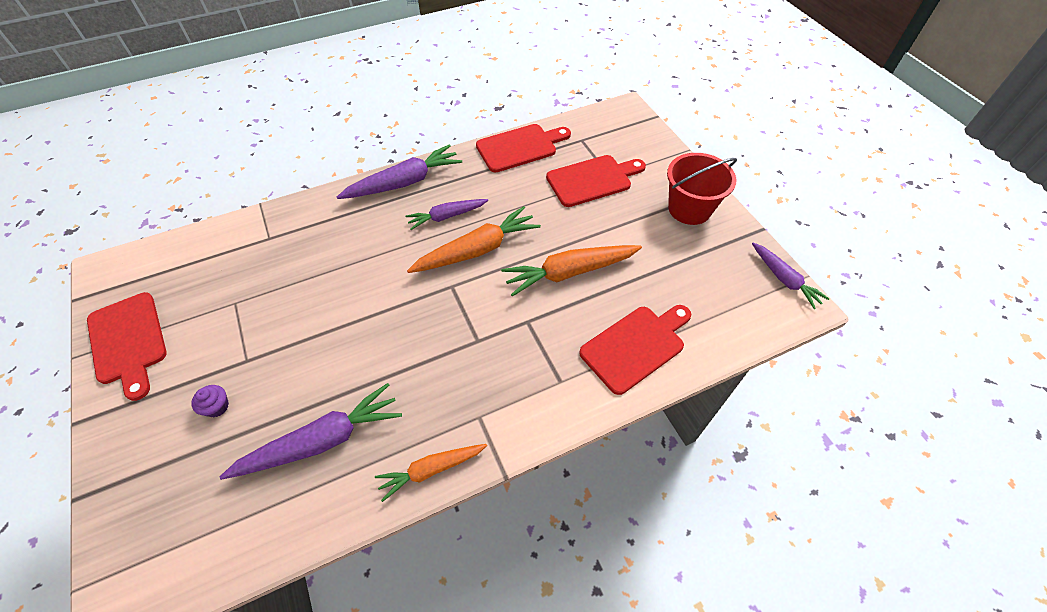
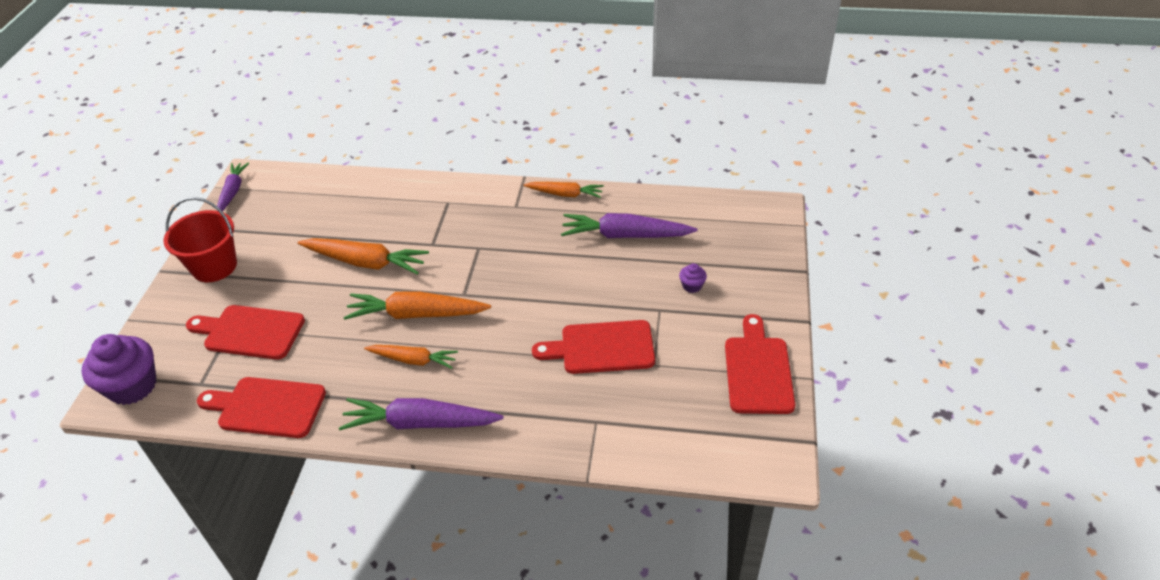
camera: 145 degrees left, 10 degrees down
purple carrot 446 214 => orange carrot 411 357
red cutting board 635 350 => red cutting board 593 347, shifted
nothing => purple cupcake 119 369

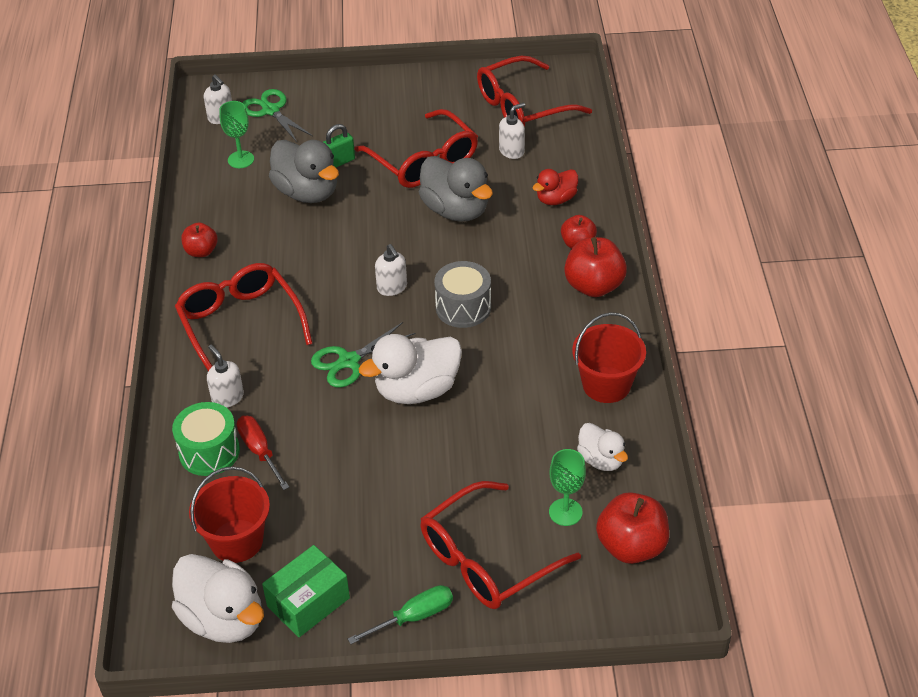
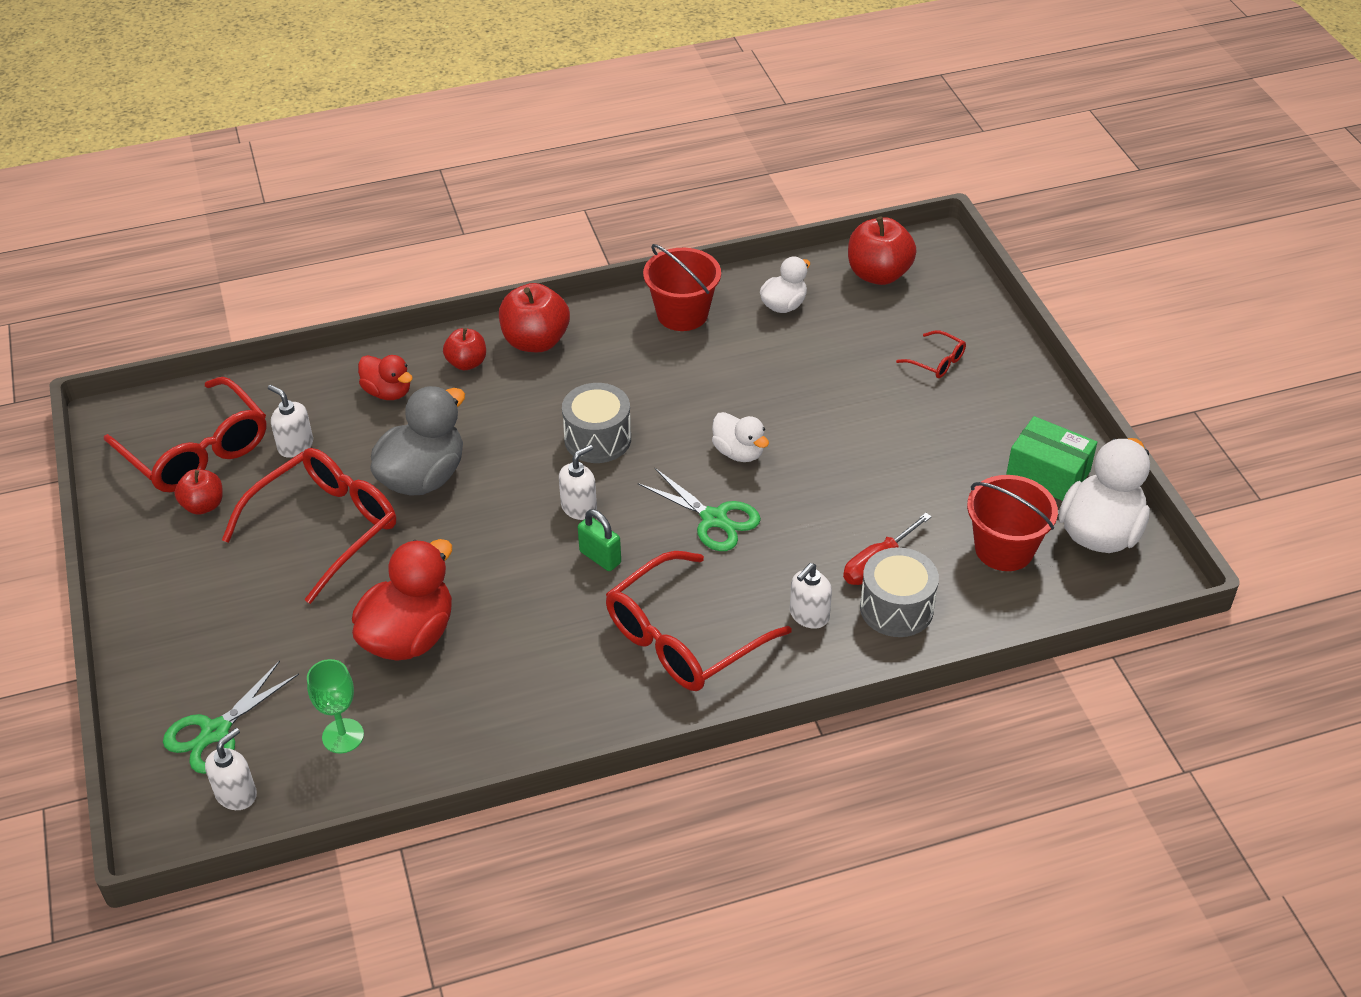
camera: 105 degrees left, 0 degrees up
green padlock 339 145 => green padlock 599 540, shifted
grey duck 304 171 => red duck 402 600
red apple 199 239 => red apple 198 492, shifted
white duck 410 369 => white duck 740 437, x0.58
green drum 206 439 => grey drum 899 592
green goblet 567 487 => nothing
red glasses 500 545 => red glasses 931 354, x0.44
green screwdriver 400 614 => nothing

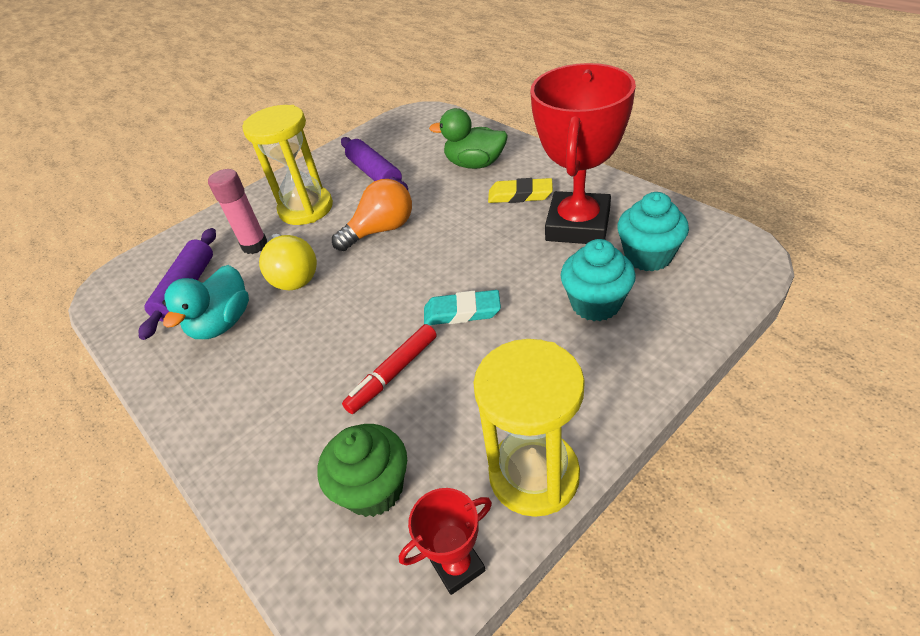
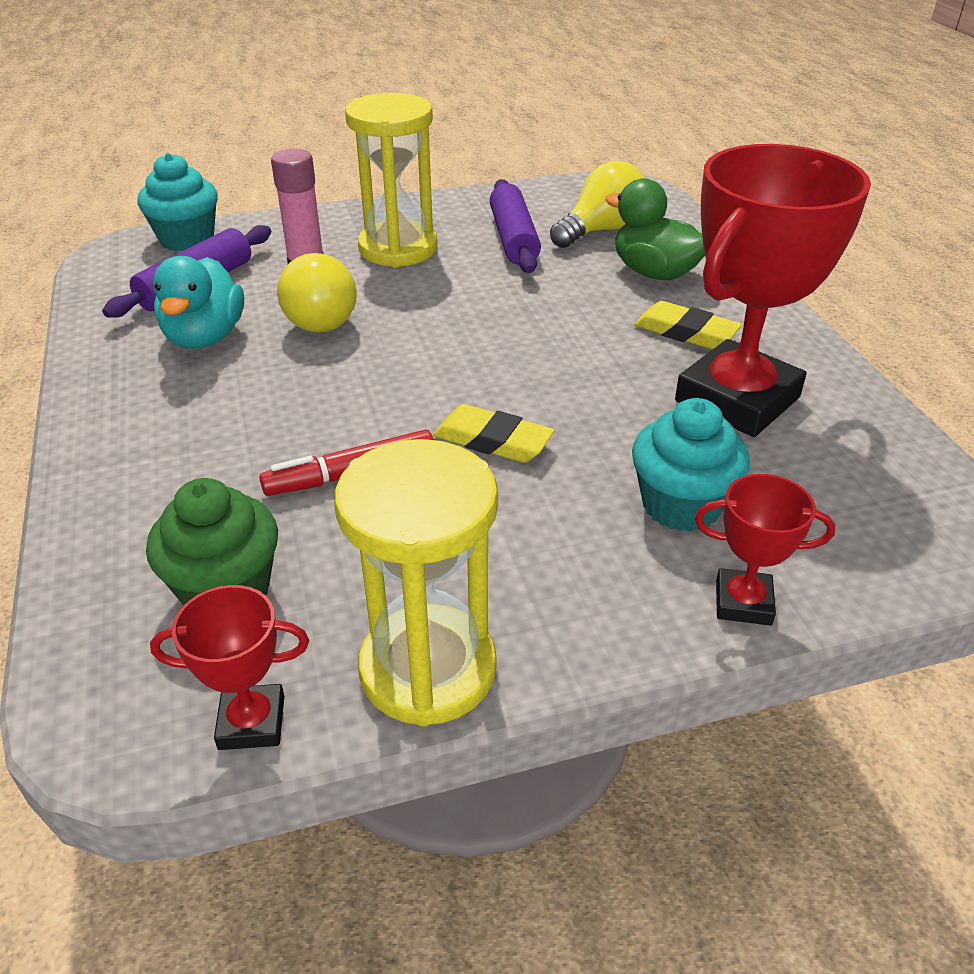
camera: 20 degrees right, 5 degrees down
orange light bulb 372 215 => nothing
turquoise cupcake 653 232 => turquoise cupcake 177 202, shifted
turquoise duck 205 302 => turquoise duck 198 302, 45 degrees counterclockwise
turquoise eraser 462 307 => yellow eraser 494 433
nothing => yellow light bulb 597 204
nothing => red trophy 765 550

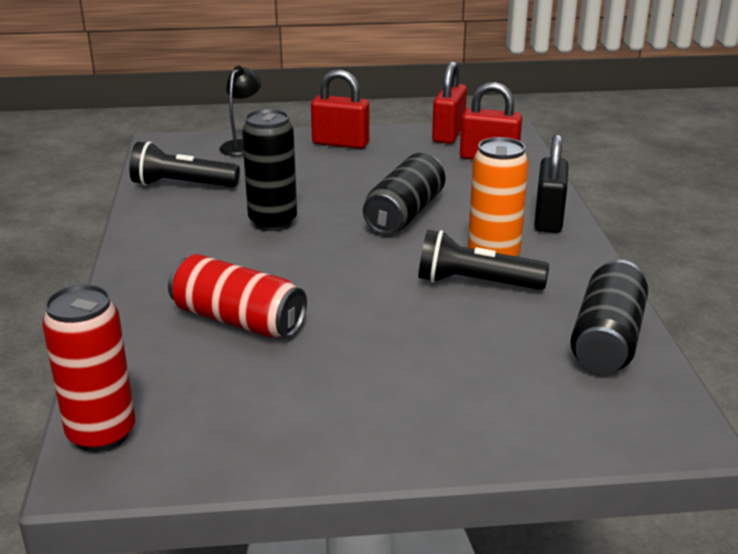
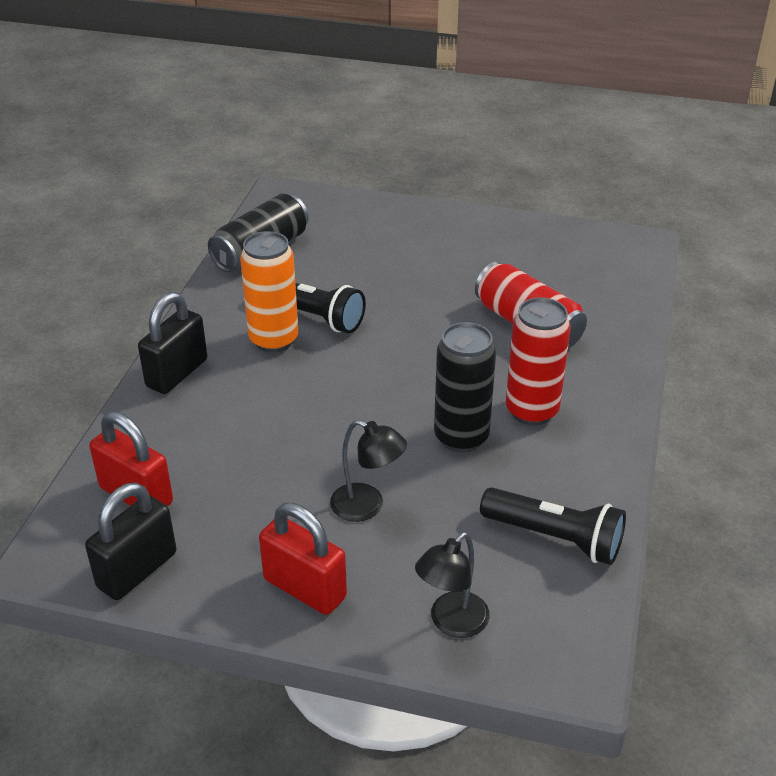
camera: 160 degrees left, 10 degrees up
red padlock 449 102 => black padlock 130 541
black can 404 193 => nothing
red can 88 368 => red can 538 361, shifted
nothing => black lamp 368 471

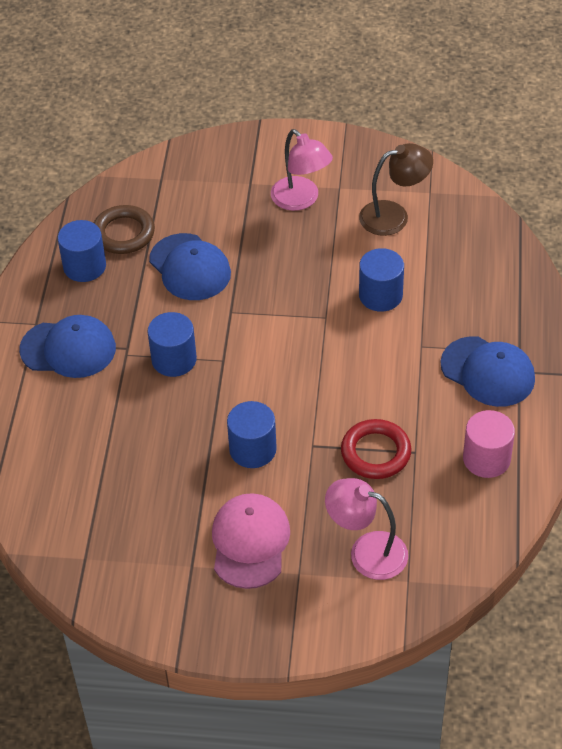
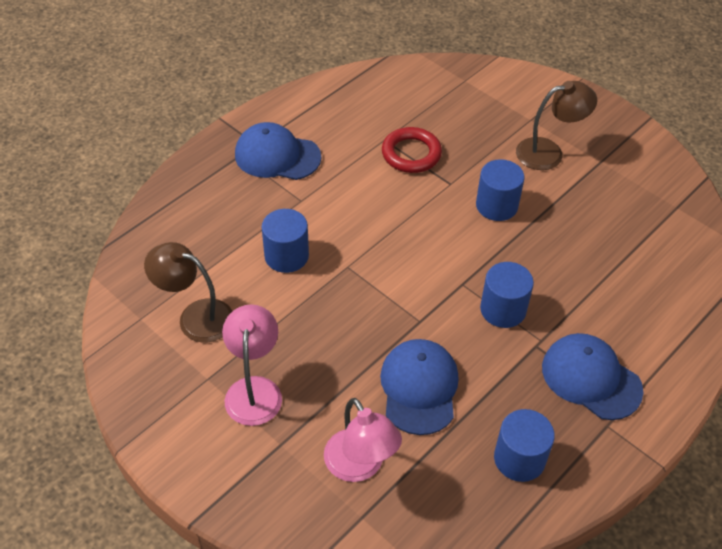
camera: 145 degrees left, 0 degrees up
brown ring 124 229 => nothing
blue cap 487 371 => blue cap 278 151, 60 degrees counterclockwise
pink cylinder 489 444 => nothing
pink lamp 366 529 => pink lamp 363 440, shifted
pink cap 251 541 => brown lamp 556 125

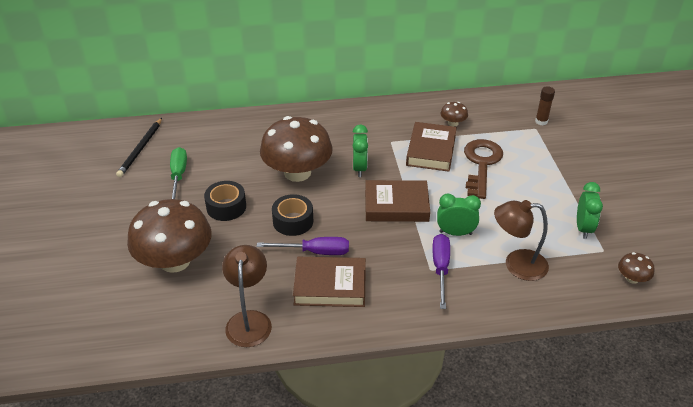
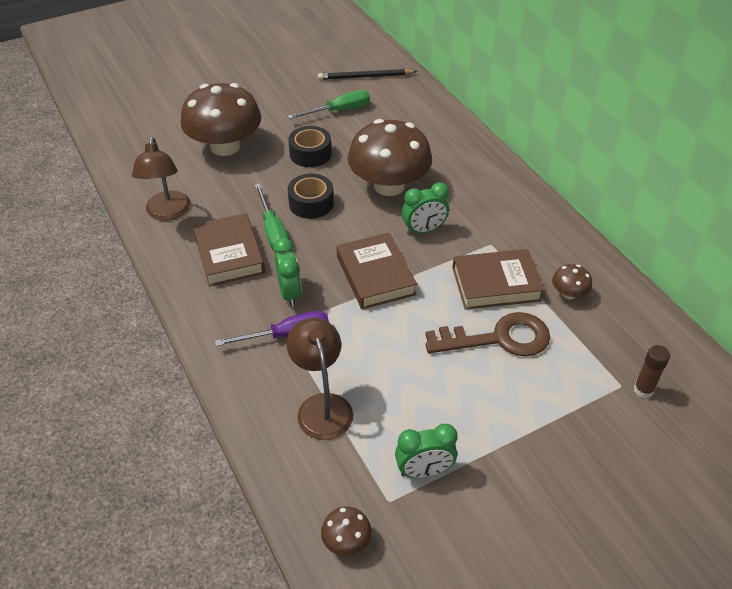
camera: 70 degrees right, 5 degrees up
green clock 459 214 => green clock 287 272, shifted
purple screwdriver 303 246 => green screwdriver 272 217
brown lamp 247 296 => brown lamp 161 179, 105 degrees clockwise

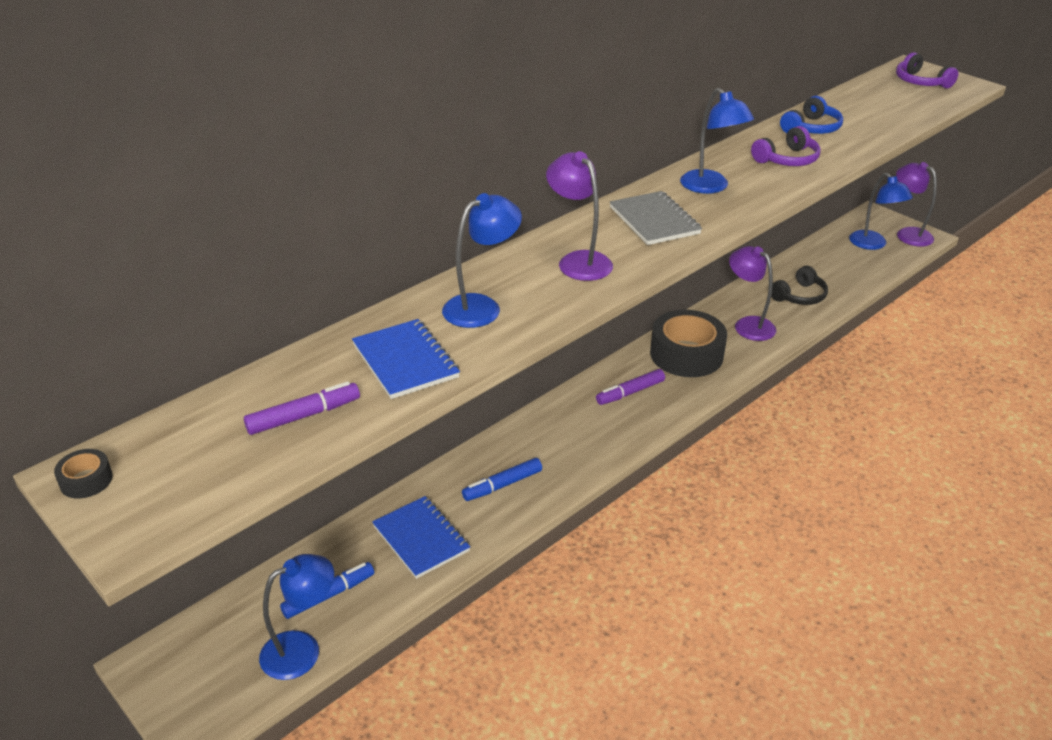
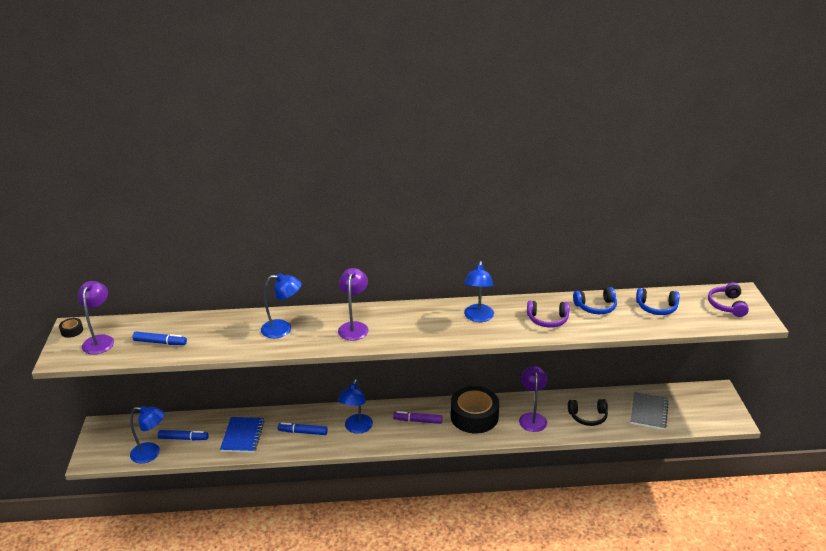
camera: 40 degrees right, 5 degrees down
purple lamp 916 204 => purple lamp 96 317, shifted
blue lamp 881 211 => blue lamp 355 406, shifted
grey notebook 656 218 => grey notebook 649 411, shifted
blue notebook 406 359 => nothing
purple marker 302 408 => blue marker 160 338
nothing => blue headphones 658 301

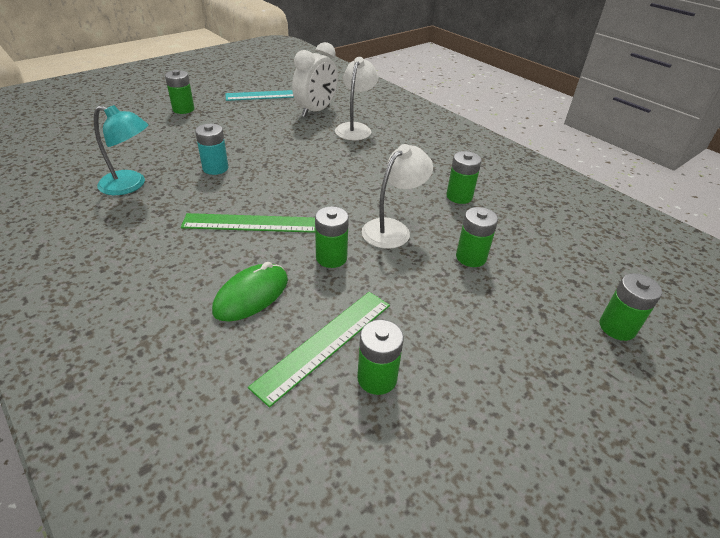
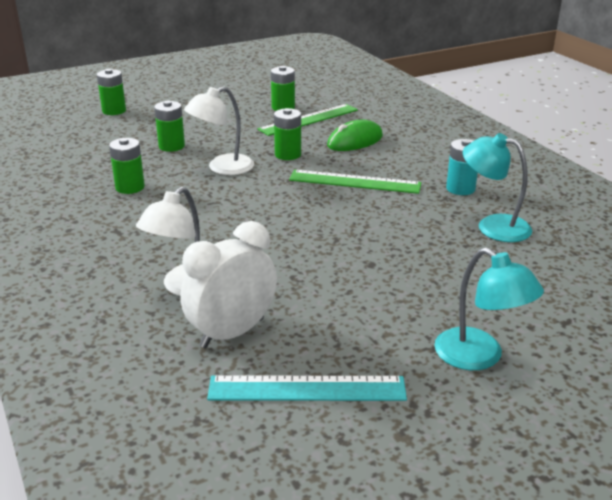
camera: 165 degrees left, 10 degrees down
green battery 179 92 => turquoise lamp 489 309
turquoise battery 212 149 => turquoise battery 462 167, shifted

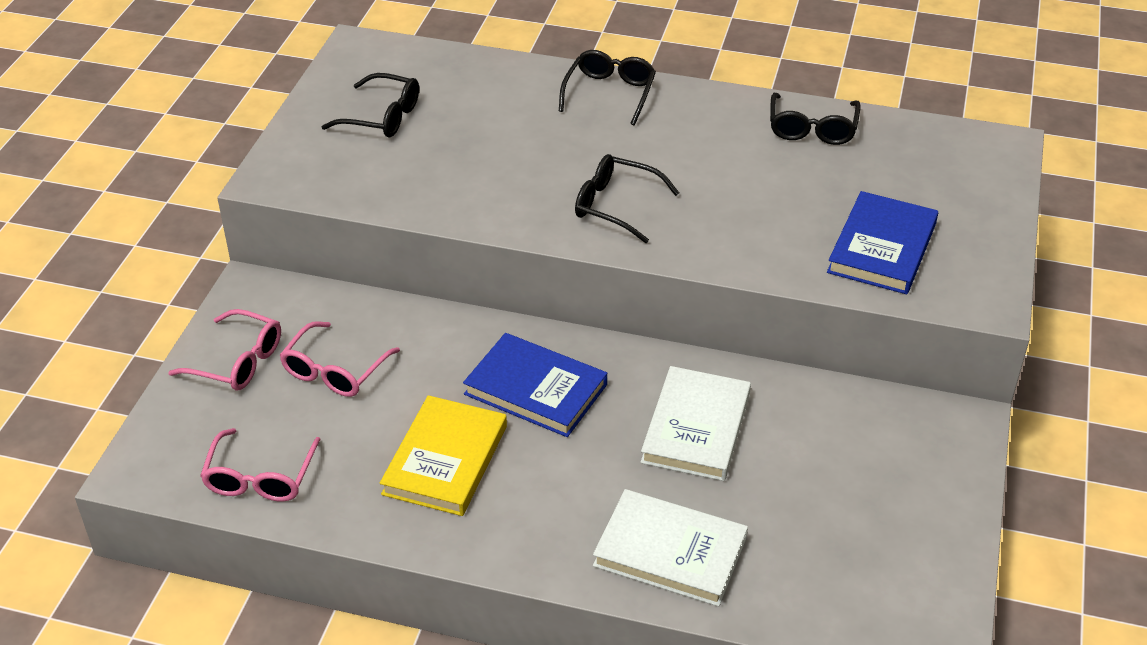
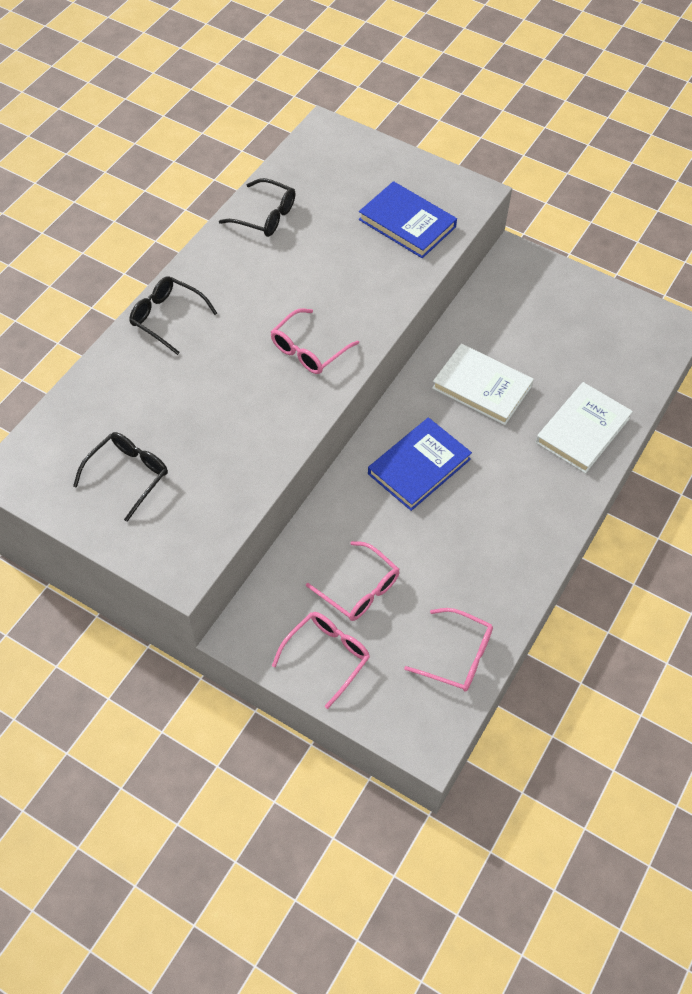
camera: 75 degrees left, 15 degrees up
black glasses 627 198 => pink glasses 315 341
yellow book 443 455 => nothing

